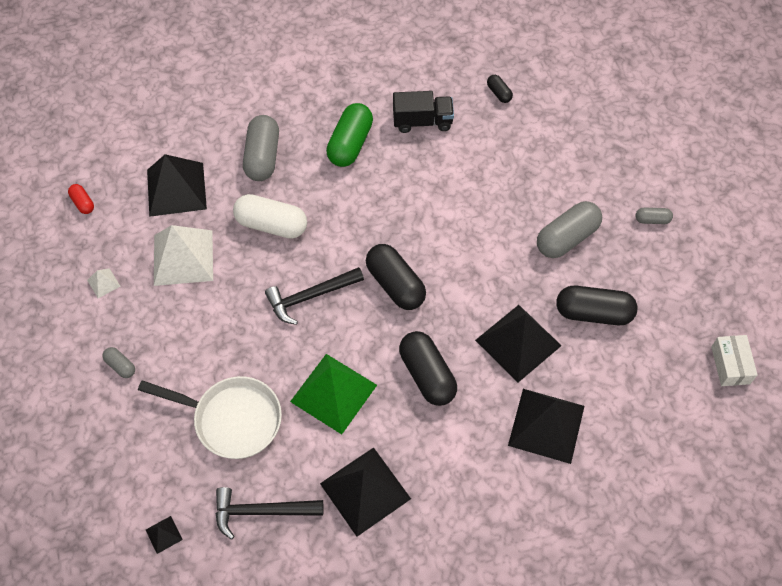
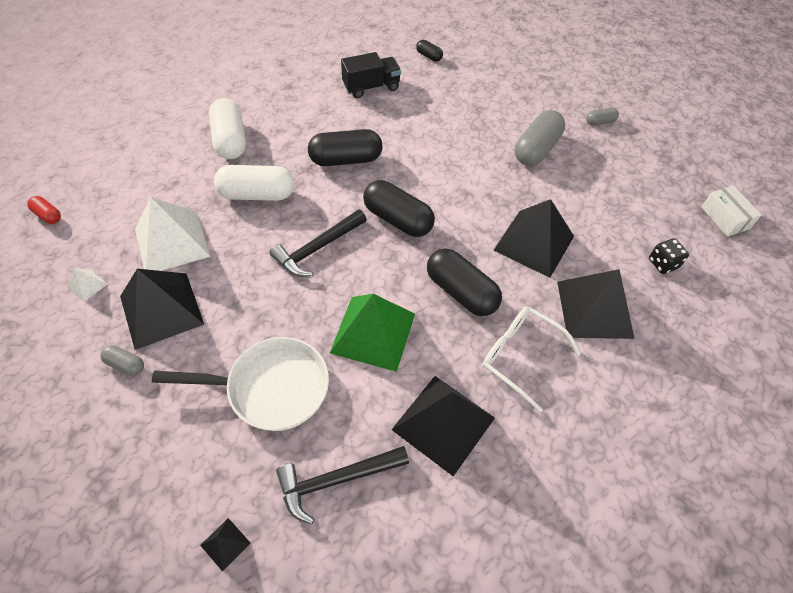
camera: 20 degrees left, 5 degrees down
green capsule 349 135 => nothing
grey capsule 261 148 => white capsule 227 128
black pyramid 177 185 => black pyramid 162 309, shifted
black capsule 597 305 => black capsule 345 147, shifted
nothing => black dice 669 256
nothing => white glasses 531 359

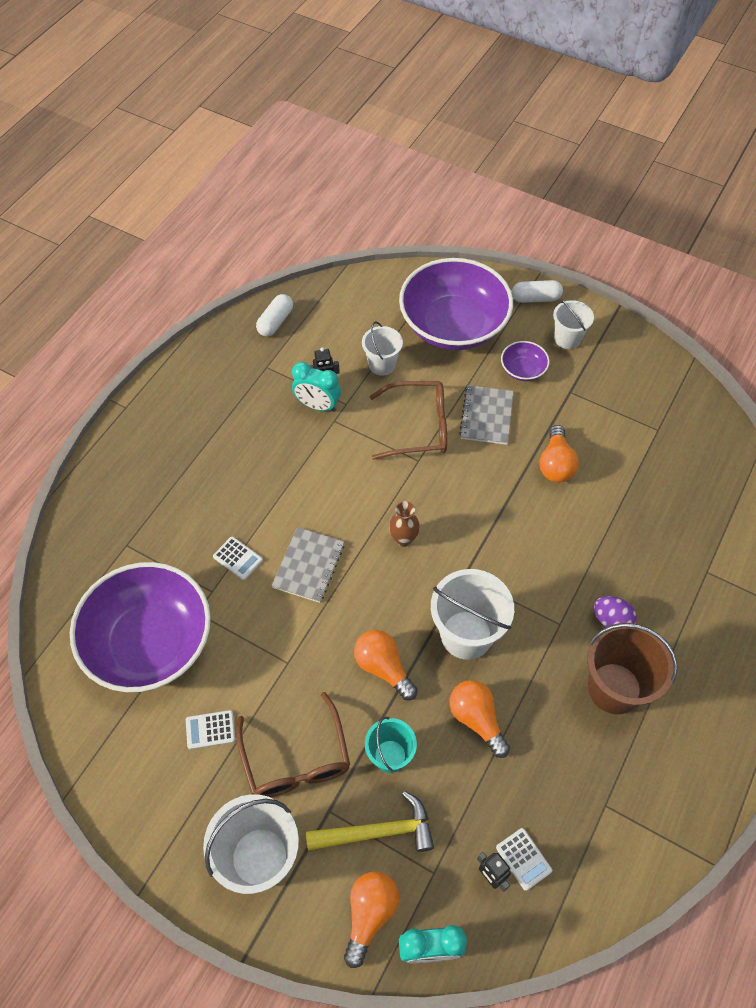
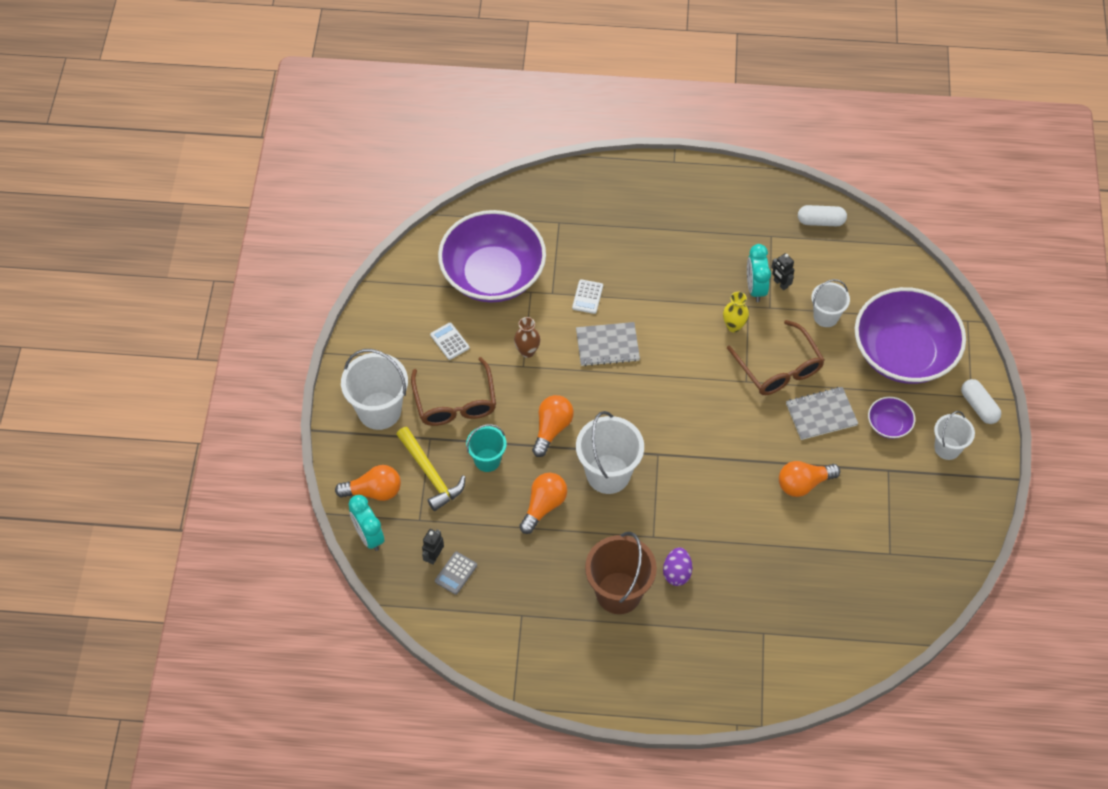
camera: 65 degrees right, 0 degrees up
brown vase 404 524 => brown vase 527 337, shifted
brown glasses 293 744 => brown glasses 453 391, 60 degrees counterclockwise
white calculator 524 859 => grey calculator 456 573
nothing => yellow vase 736 312

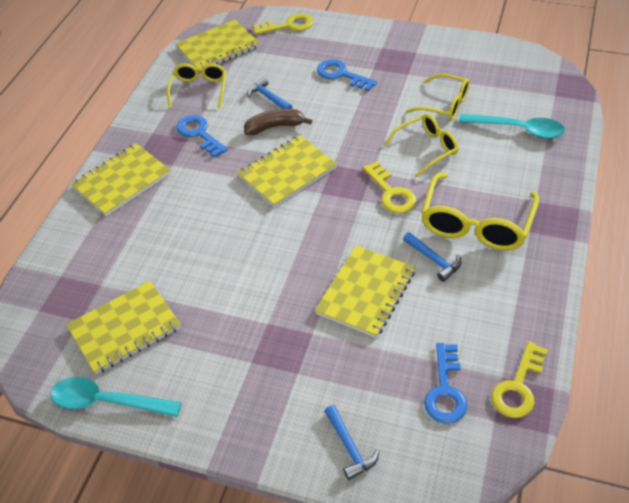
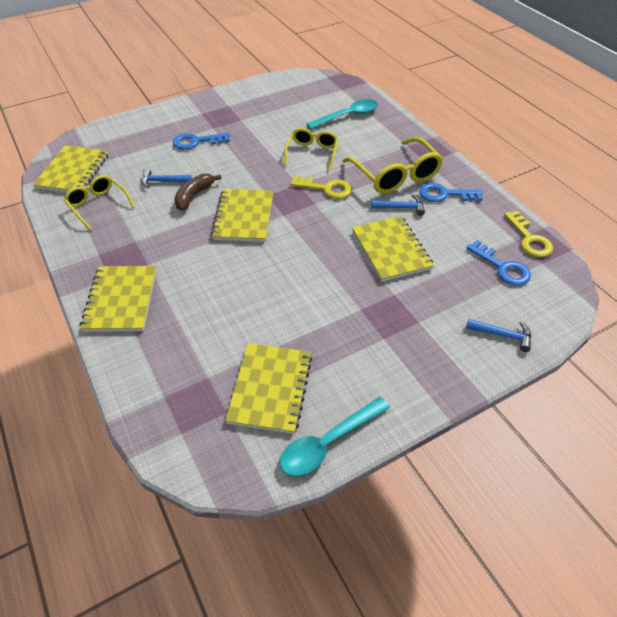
camera: 50 degrees left, 0 degrees up
yellow key 283 24 => nothing
yellow glasses 438 96 => nothing
blue key 202 136 => blue key 451 192, shifted

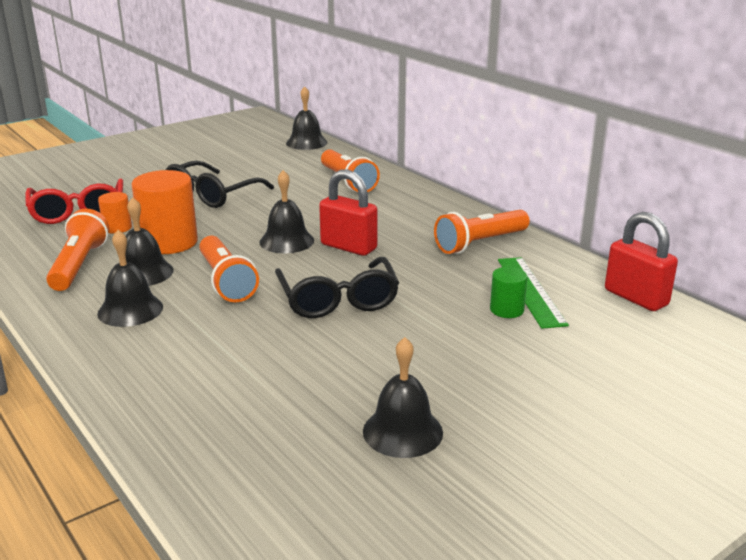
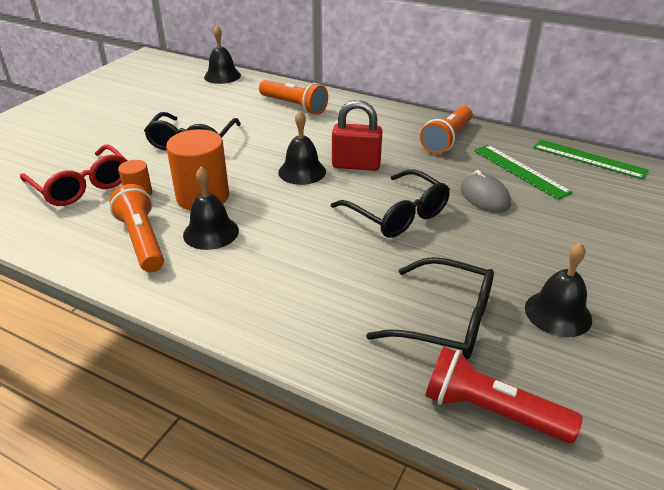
camera: 25 degrees left, 10 degrees up
red padlock 641 261 => green ruler 590 159
black bell 130 278 => nothing
orange flashlight 229 269 => nothing
green cylinder 509 292 => nothing
nothing => grey mouse 486 191
nothing => black glasses 430 308
nothing => red flashlight 503 395

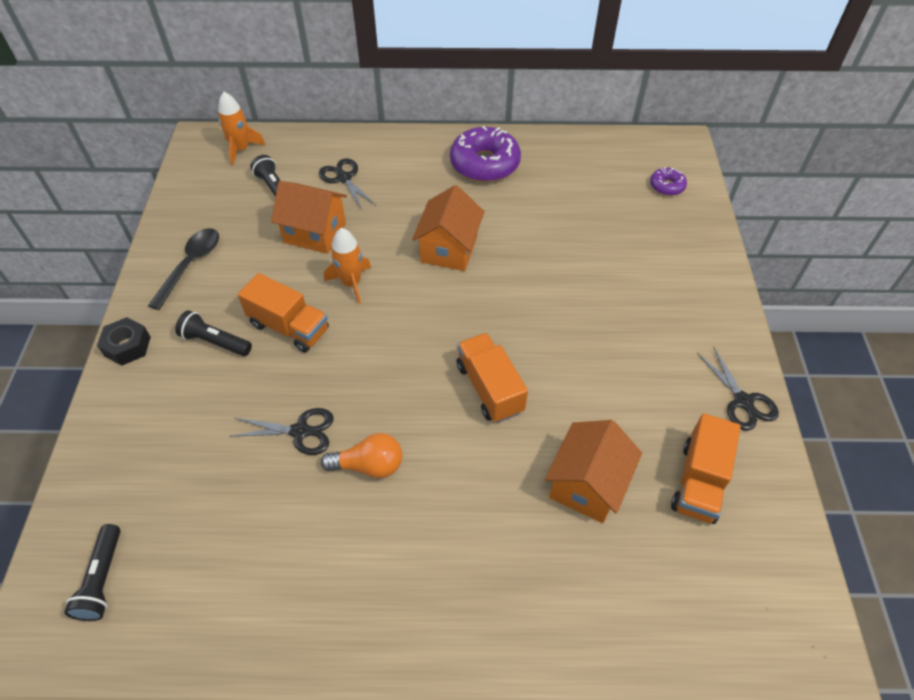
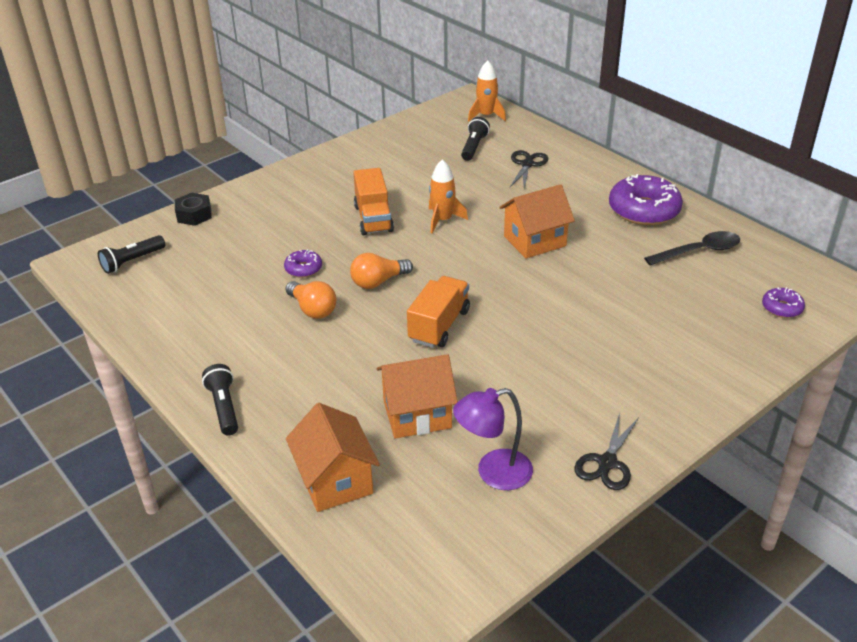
camera: 50 degrees right, 15 degrees down
orange house 309 217 => orange house 333 457, shifted
black spoon 183 269 => black spoon 692 248, shifted
black flashlight 213 333 => black flashlight 220 400, shifted
black nut 124 341 => black nut 193 209, shifted
black scissors 282 431 => purple donut 303 263
orange truck 706 468 => purple lamp 493 439
nothing => orange light bulb 381 271

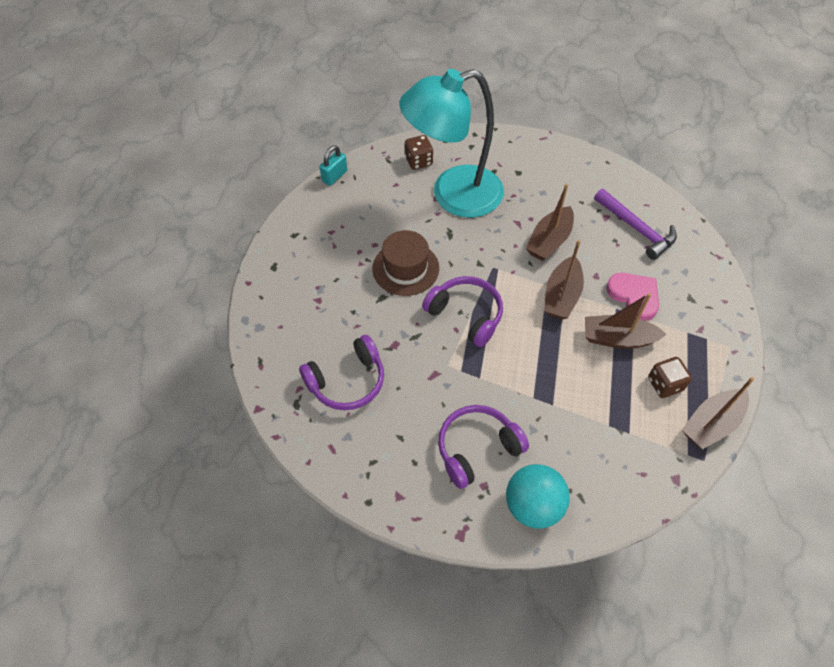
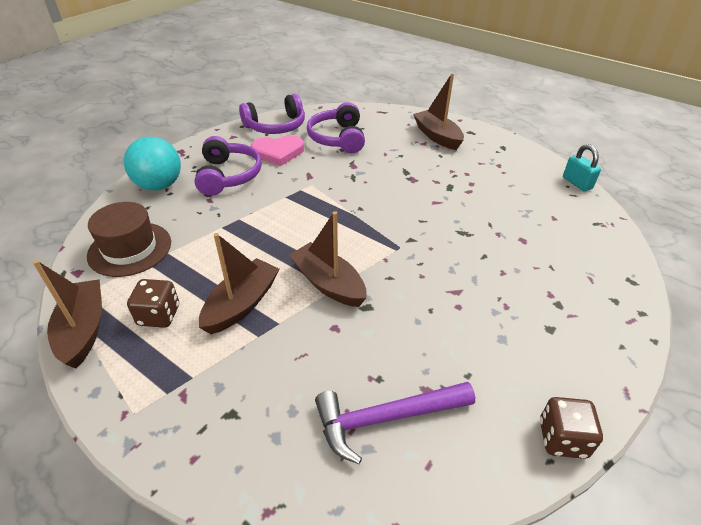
camera: 115 degrees right, 15 degrees down
turquoise lamp 451 143 => nothing
brown dice 419 152 => brown dice 571 428, shifted
brown boat 550 222 => brown boat 438 111, shifted
brown hat 405 263 => brown hat 129 239, shifted
pink heart 632 297 => pink heart 277 150, shifted
purple headphones 462 311 => purple headphones 272 114, shifted

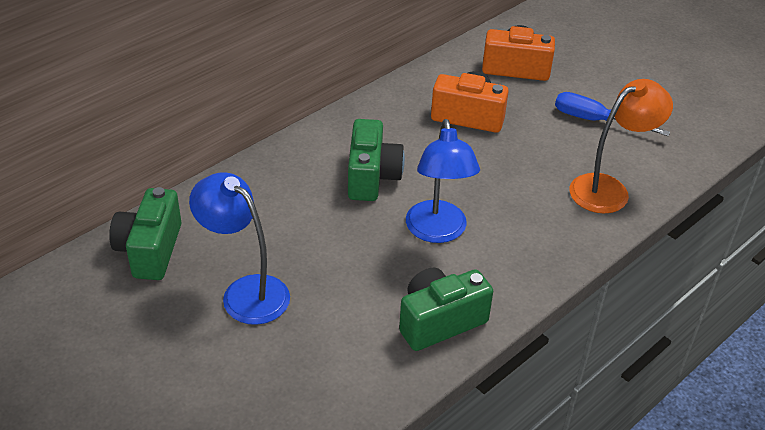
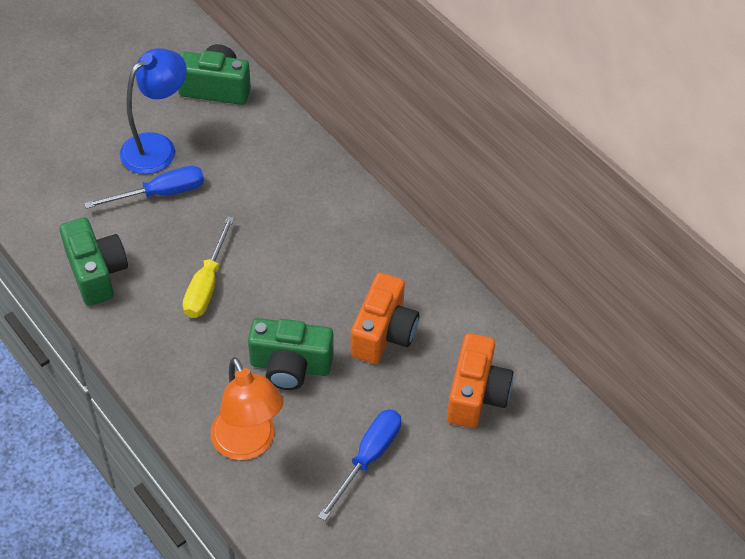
camera: 95 degrees right, 10 degrees up
green camera 376 160 => green camera 290 354, shifted
blue lamp 443 181 => yellow screwdriver 208 267
nothing => blue screwdriver 144 187

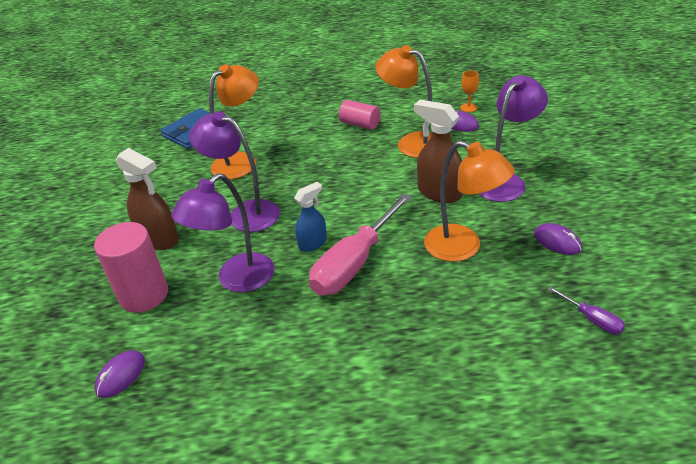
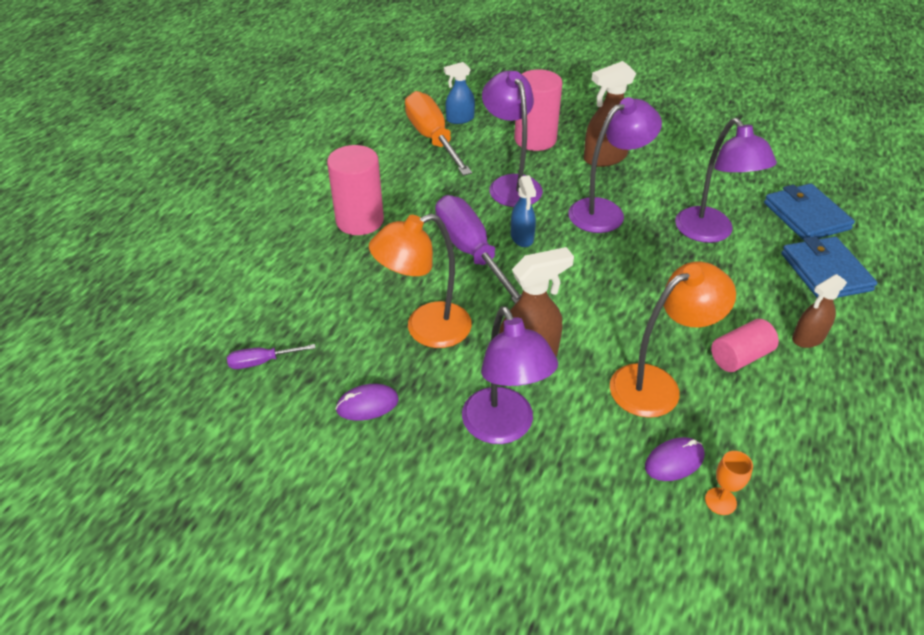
camera: 115 degrees right, 5 degrees up
orange lamp 234 121 => purple lamp 726 180
pink screwdriver 360 244 => purple screwdriver 478 249
purple mouse 119 374 => blue spray bottle 459 93
nothing => orange screwdriver 438 133
nothing => pink cylinder 355 190
nothing => blue wallet 829 267
nothing => brown spray bottle 819 311

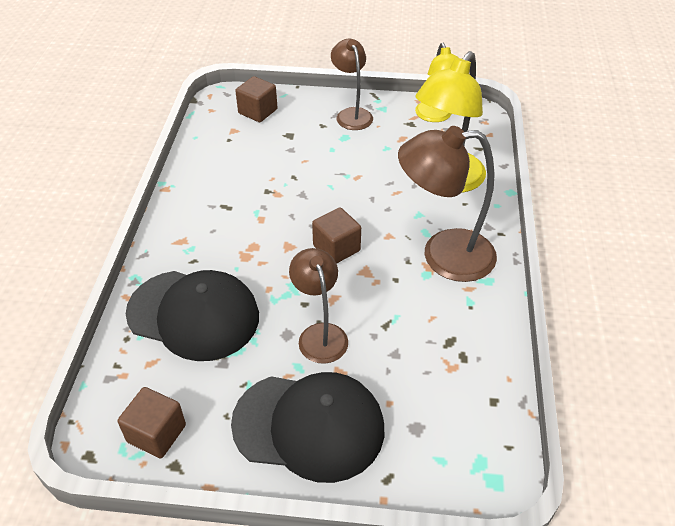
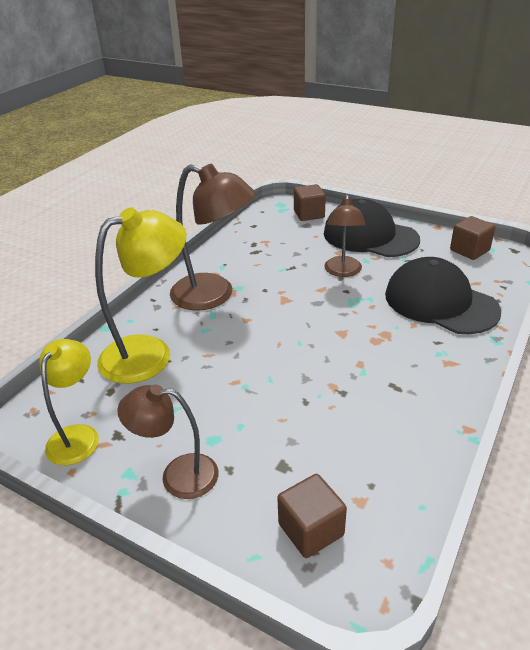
camera: 155 degrees left, 10 degrees down
brown lamp 352 84 => brown lamp 167 441, 90 degrees clockwise
brown cube 336 235 => brown cube 310 202, shifted

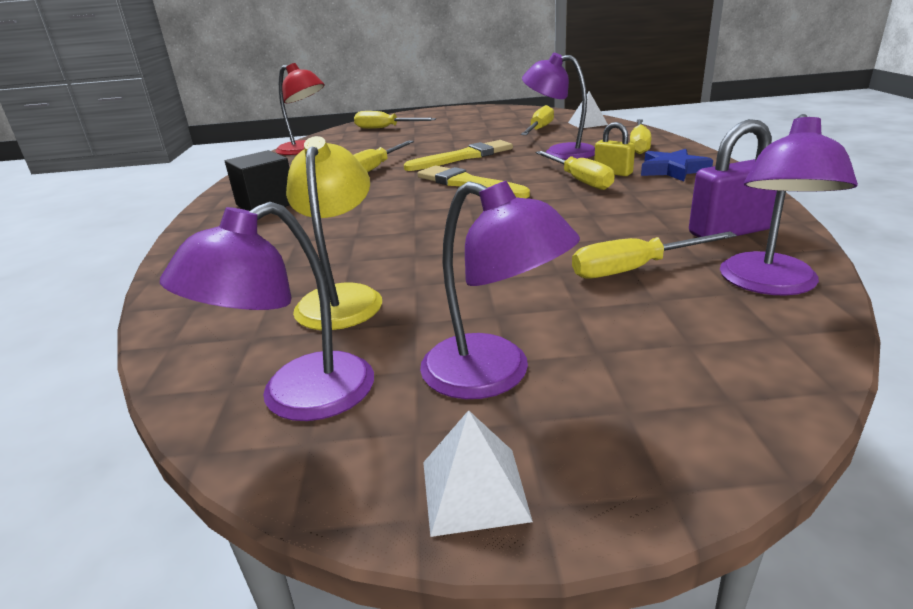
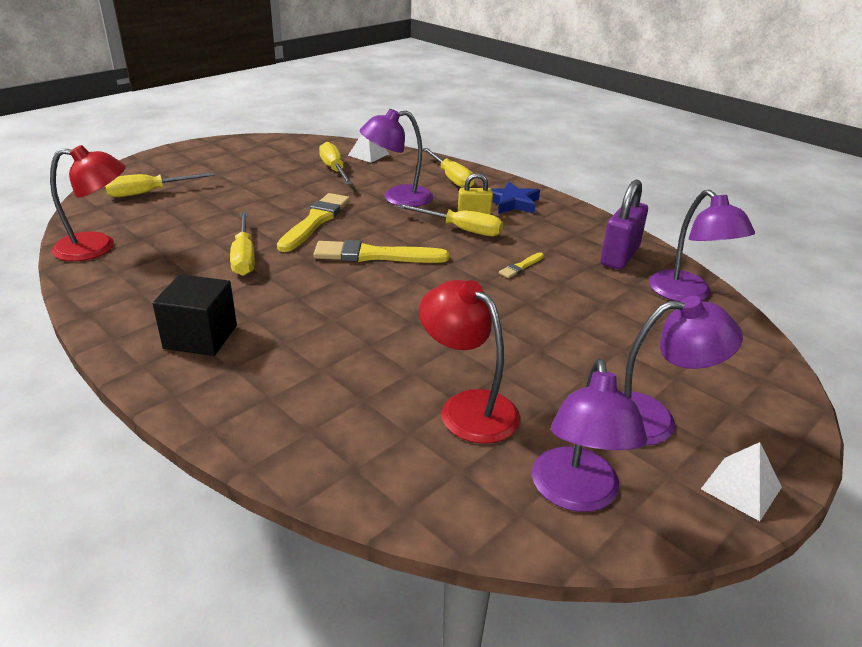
camera: 45 degrees left, 5 degrees up
yellow lamp 334 233 => red lamp 469 362
yellow screwdriver 654 255 => nothing
nothing => yellow brush 521 265

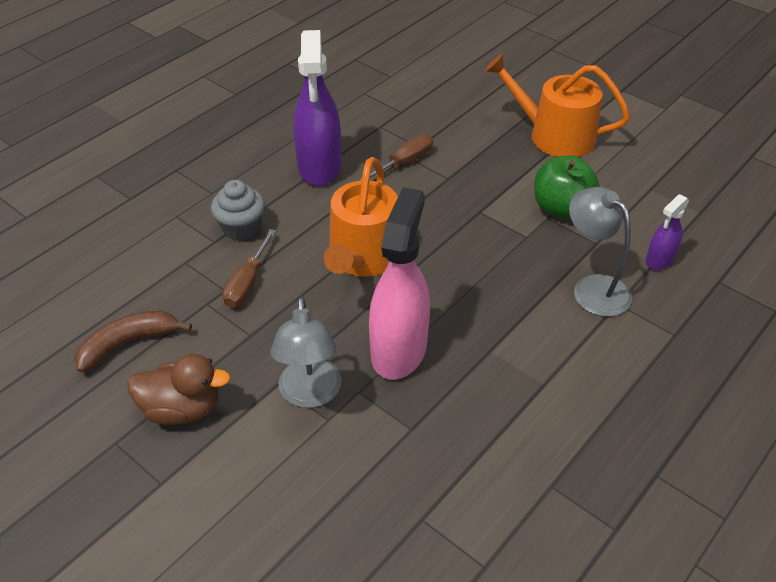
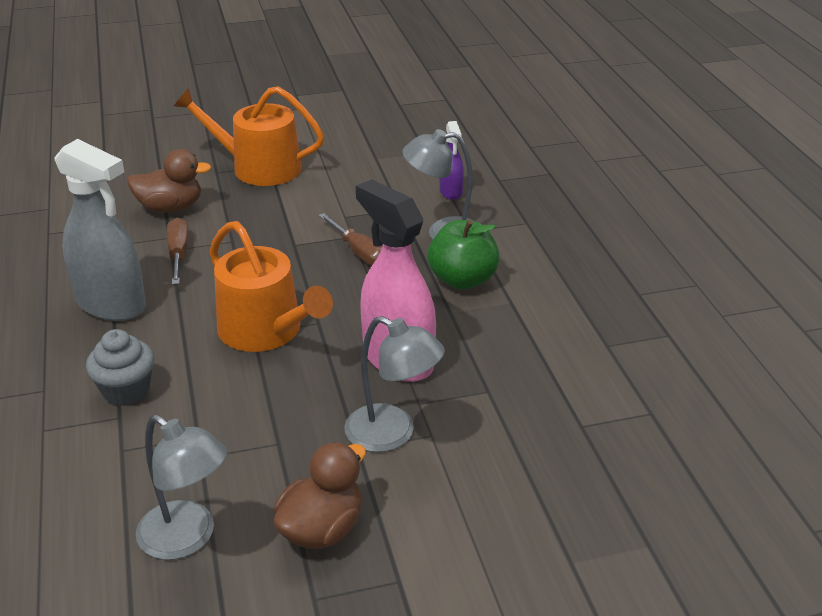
camera: 55 degrees left, 10 degrees down
purple spray bottle 317 108 => grey spray bottle 100 230
orange watering can 557 105 => orange watering can 248 136, 45 degrees clockwise
green apple 566 187 => green apple 464 255, shifted
brown screwdriver 249 268 => brown screwdriver 350 239, shifted
brown banana 133 342 => grey lamp 182 487
nothing => brown duck 169 181

